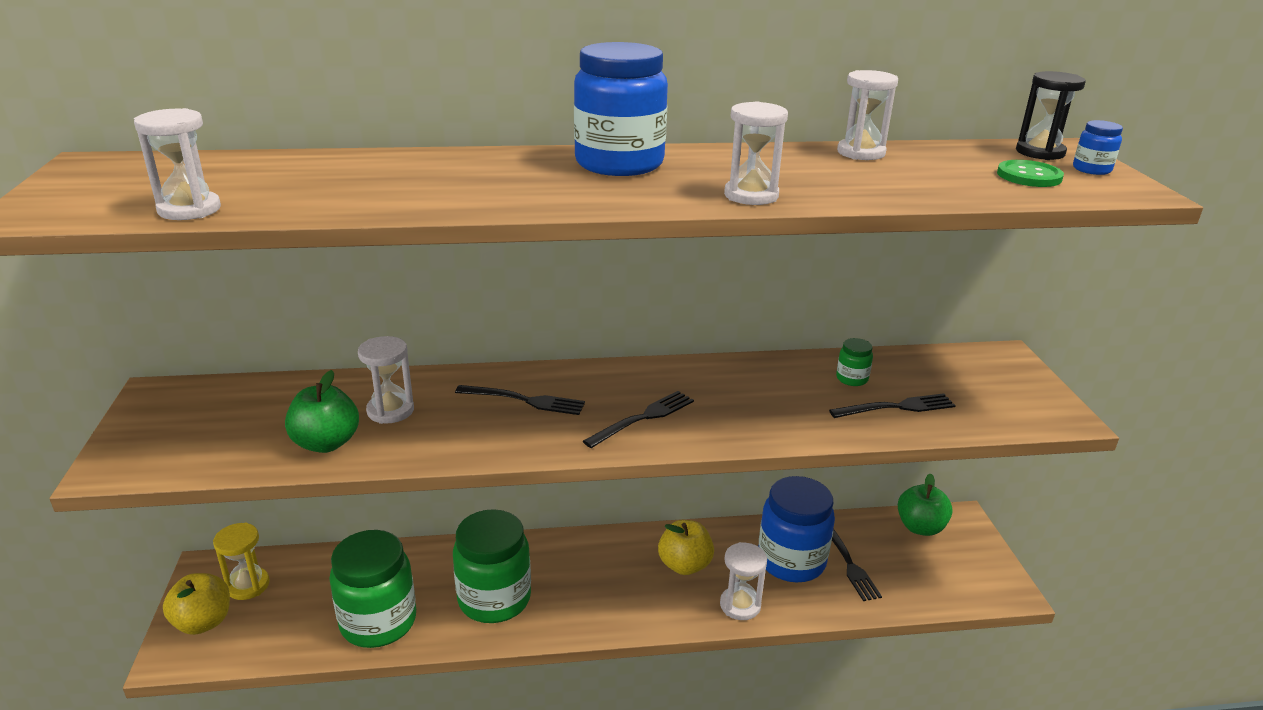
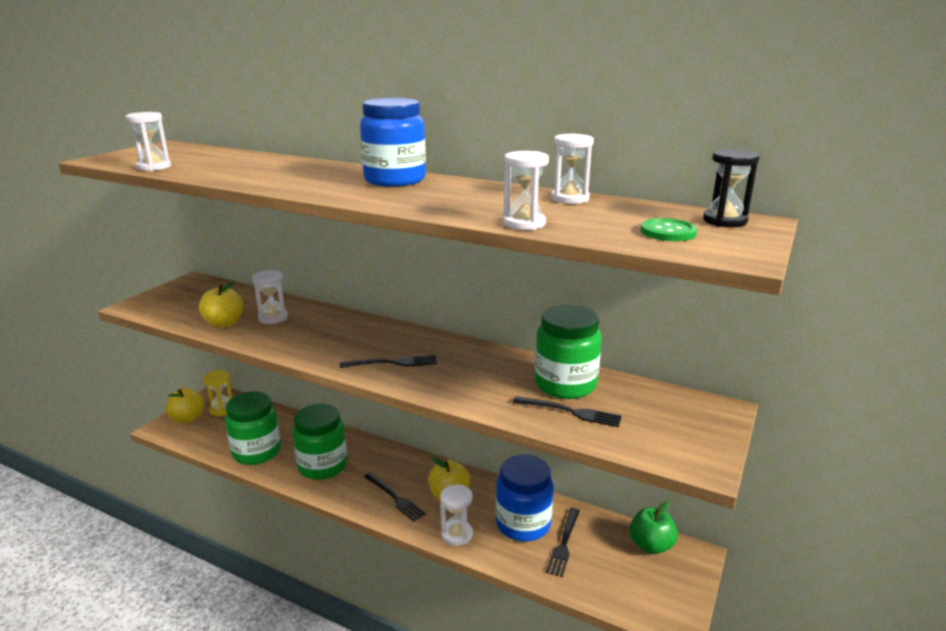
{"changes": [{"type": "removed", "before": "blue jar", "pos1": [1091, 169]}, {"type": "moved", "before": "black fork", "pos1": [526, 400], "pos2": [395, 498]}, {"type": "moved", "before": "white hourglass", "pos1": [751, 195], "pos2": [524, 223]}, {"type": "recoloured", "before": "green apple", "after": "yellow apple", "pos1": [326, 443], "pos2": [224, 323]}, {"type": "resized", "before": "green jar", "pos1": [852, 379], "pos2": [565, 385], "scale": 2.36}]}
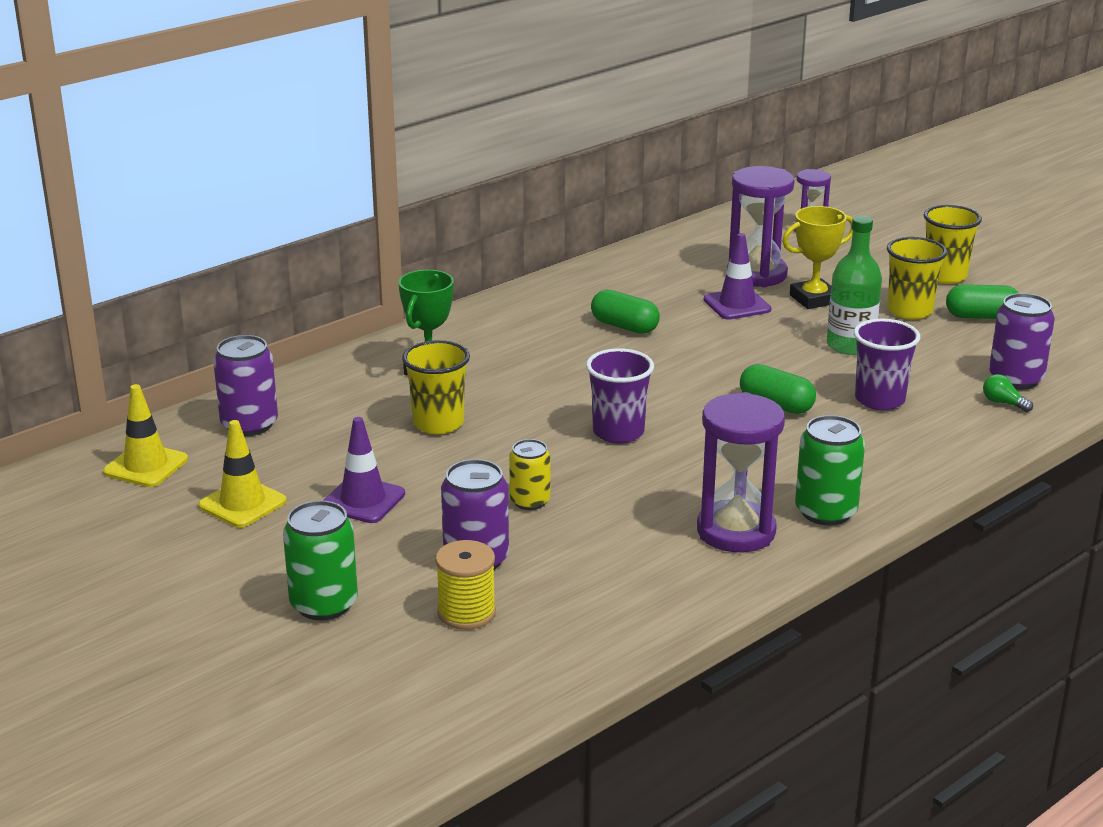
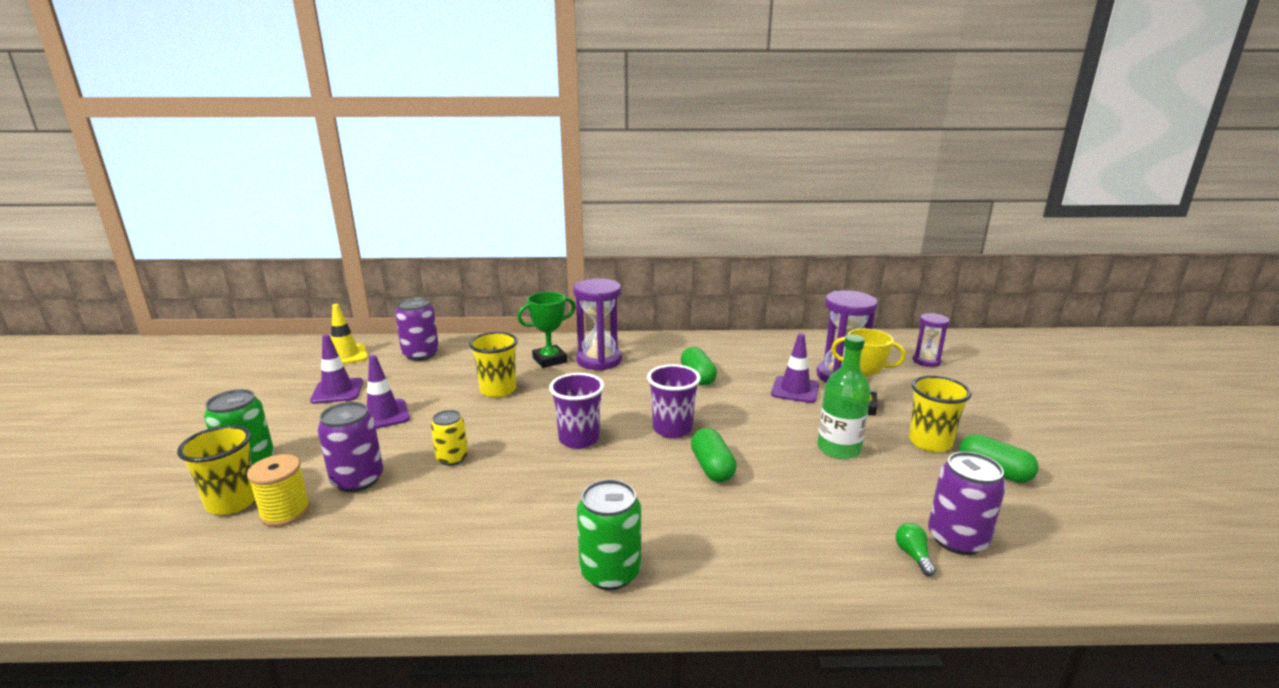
{"changes": [{"type": "moved", "before": "purple hourglass", "pos1": [736, 531], "pos2": [599, 360]}, {"type": "moved", "before": "purple cup", "pos1": [879, 400], "pos2": [672, 429]}, {"type": "moved", "before": "yellow cup", "pos1": [945, 276], "pos2": [233, 502]}, {"type": "recoloured", "before": "yellow traffic cone", "after": "purple traffic cone", "pos1": [242, 504], "pos2": [337, 391]}]}
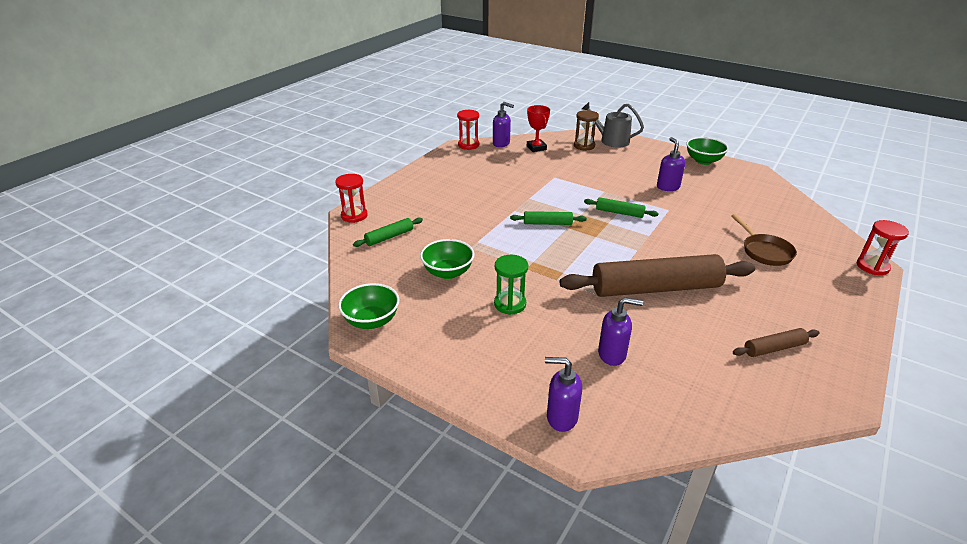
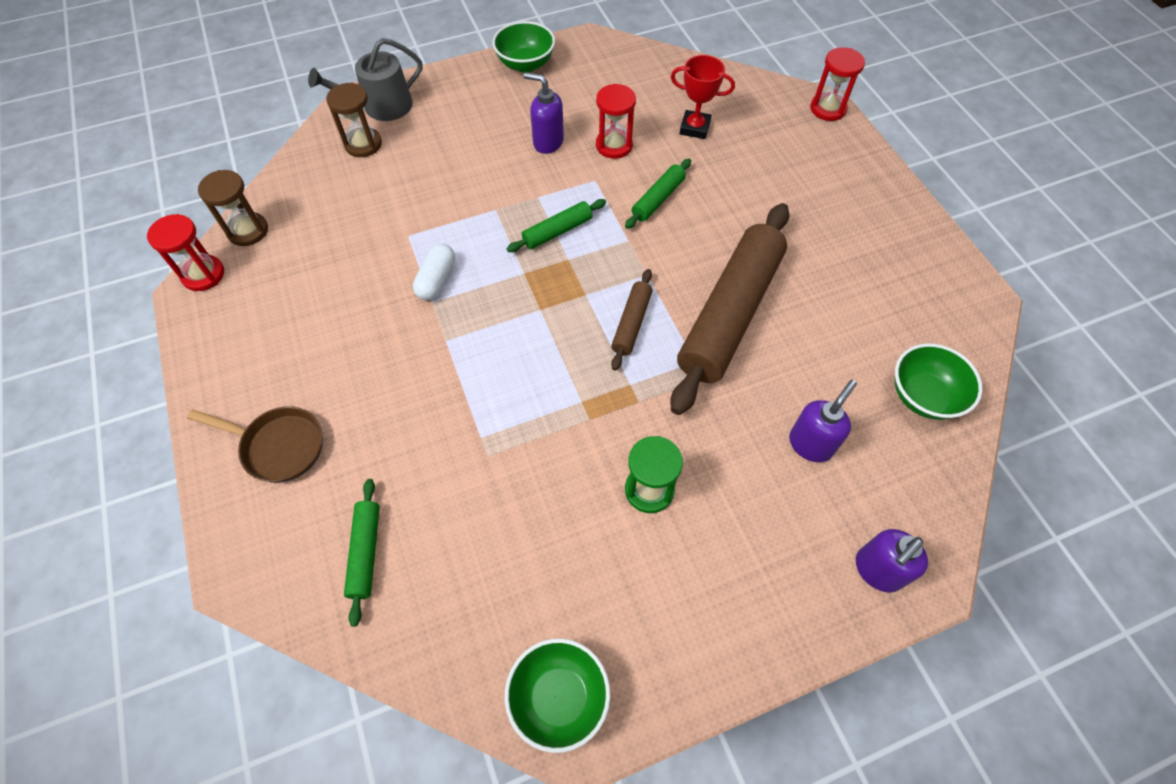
{"changes": [{"type": "added", "after": "white capsule", "pos2": [436, 280]}, {"type": "moved", "before": "red hourglass", "pos1": [354, 216], "pos2": [614, 145]}, {"type": "moved", "before": "green bowl", "pos1": [448, 272], "pos2": [923, 396]}, {"type": "moved", "before": "green rolling pin", "pos1": [547, 223], "pos2": [658, 199]}, {"type": "moved", "before": "red trophy", "pos1": [536, 148], "pos2": [694, 128]}, {"type": "moved", "before": "brown pan", "pos1": [764, 251], "pos2": [278, 446]}, {"type": "moved", "before": "brown rolling pin", "pos1": [774, 348], "pos2": [631, 323]}, {"type": "replaced", "before": "purple soap dispenser", "after": "brown hourglass", "pos1": [501, 144], "pos2": [248, 231]}]}
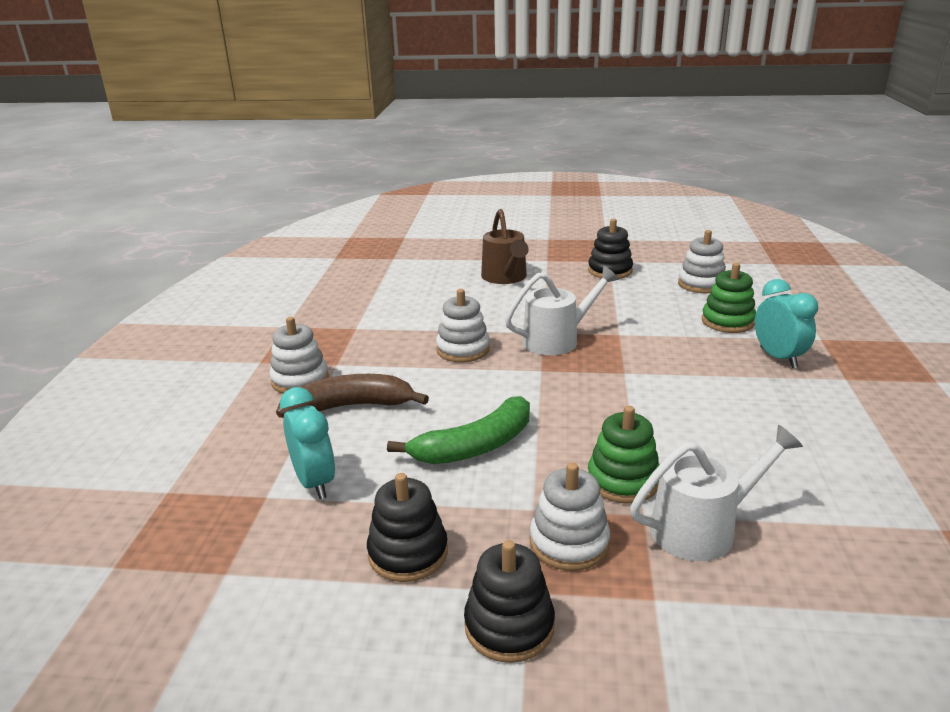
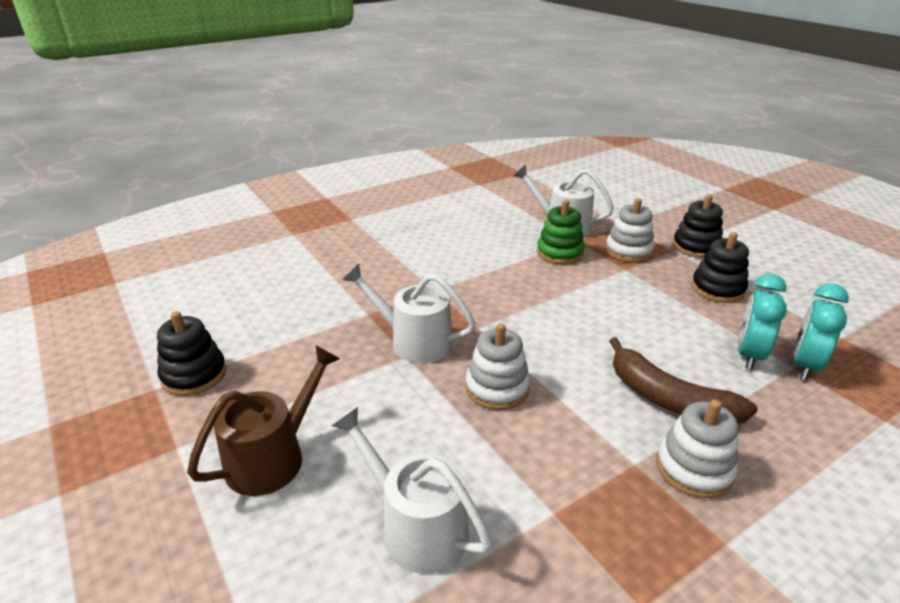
{"changes": [{"type": "removed", "before": "green banana", "pos1": [475, 446]}, {"type": "removed", "before": "white stacking toy", "pos1": [701, 284]}, {"type": "removed", "before": "green stacking toy", "pos1": [727, 321]}, {"type": "added", "after": "white watering can", "pos2": [416, 526]}, {"type": "moved", "before": "turquoise clock", "pos1": [778, 358], "pos2": [804, 365]}]}
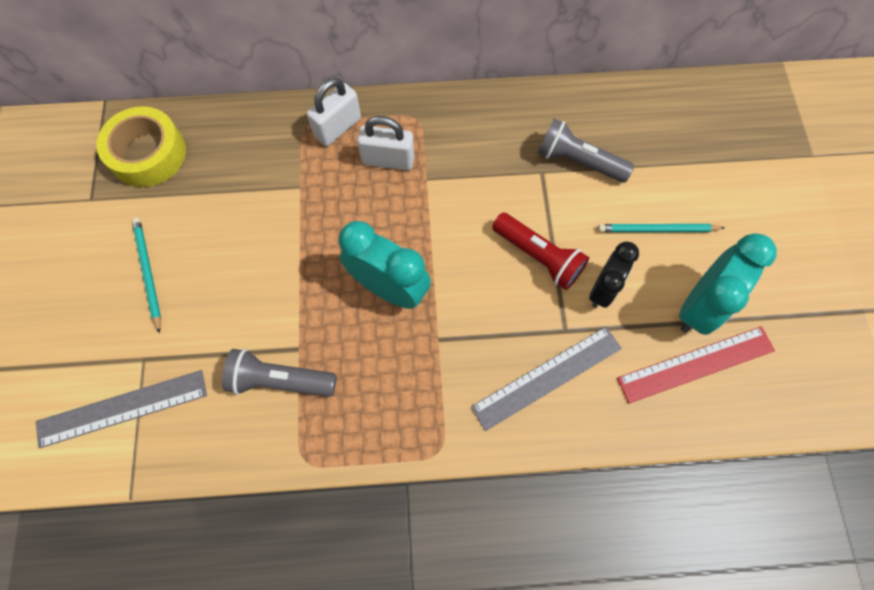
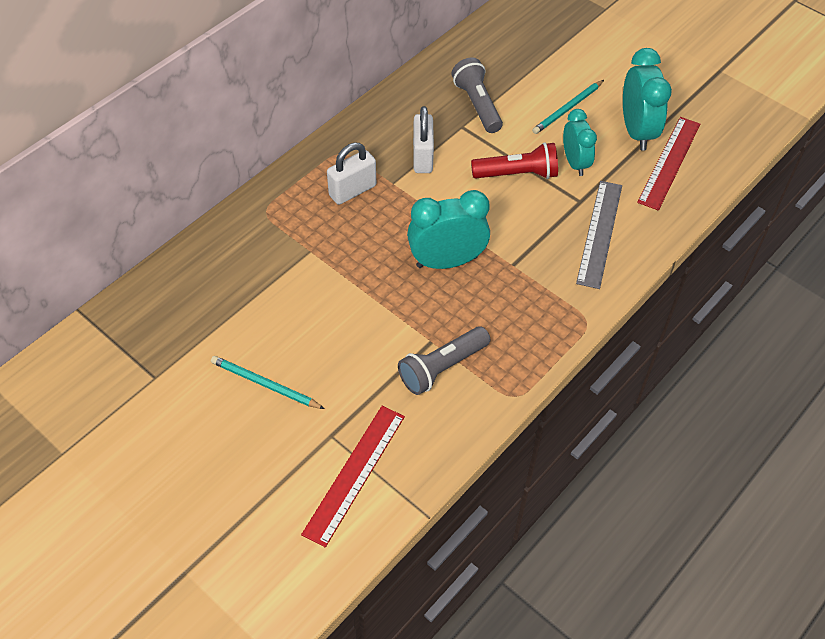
{"changes": [{"type": "removed", "before": "yellow tape", "pos1": [148, 154]}, {"type": "moved", "before": "white padlock", "pos1": [338, 128], "pos2": [422, 157]}, {"type": "recoloured", "before": "grey ruler", "after": "red ruler", "pos1": [122, 408], "pos2": [354, 474]}, {"type": "recoloured", "before": "black clock", "after": "turquoise clock", "pos1": [602, 289], "pos2": [575, 163]}, {"type": "turned", "before": "grey flashlight", "pos1": [578, 161], "pos2": [477, 105], "turn": 90}]}
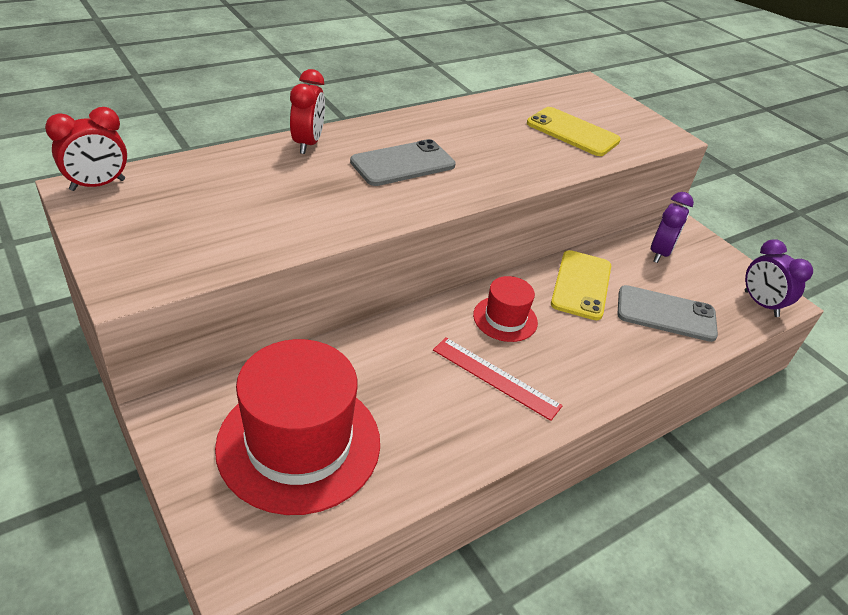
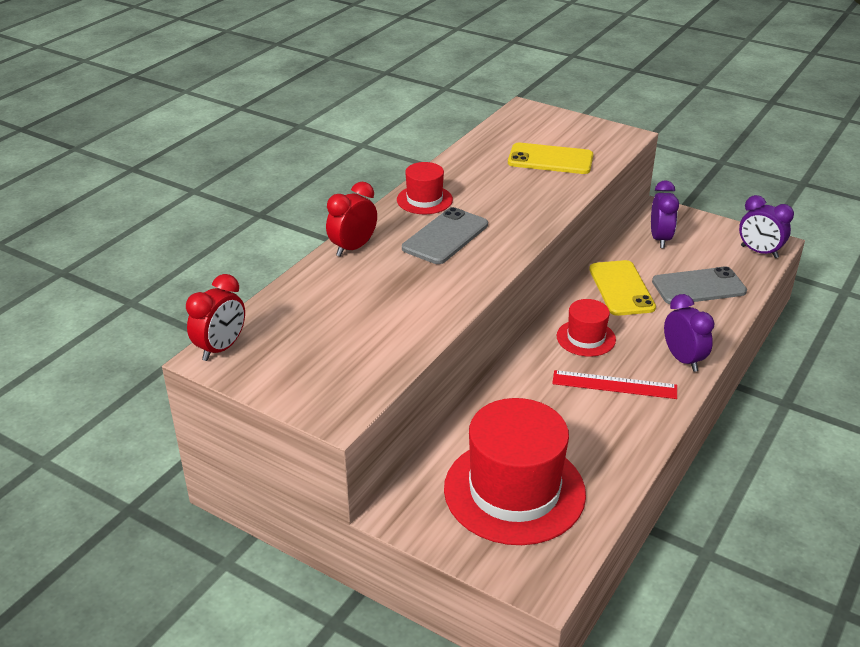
{"changes": [{"type": "added", "after": "red hat", "pos2": [424, 200]}, {"type": "added", "after": "purple clock", "pos2": [683, 359]}, {"type": "turned", "before": "red clock", "pos1": [308, 144], "pos2": [353, 248], "turn": -120}]}
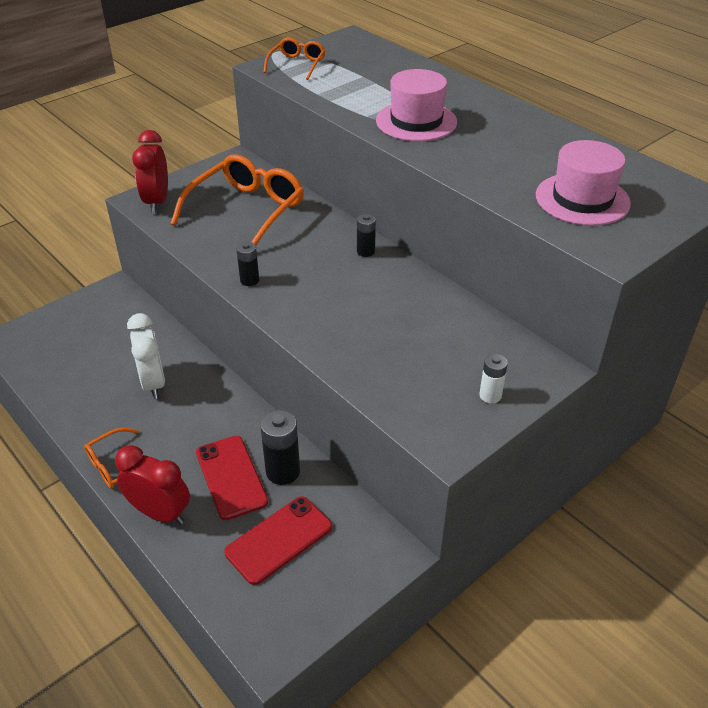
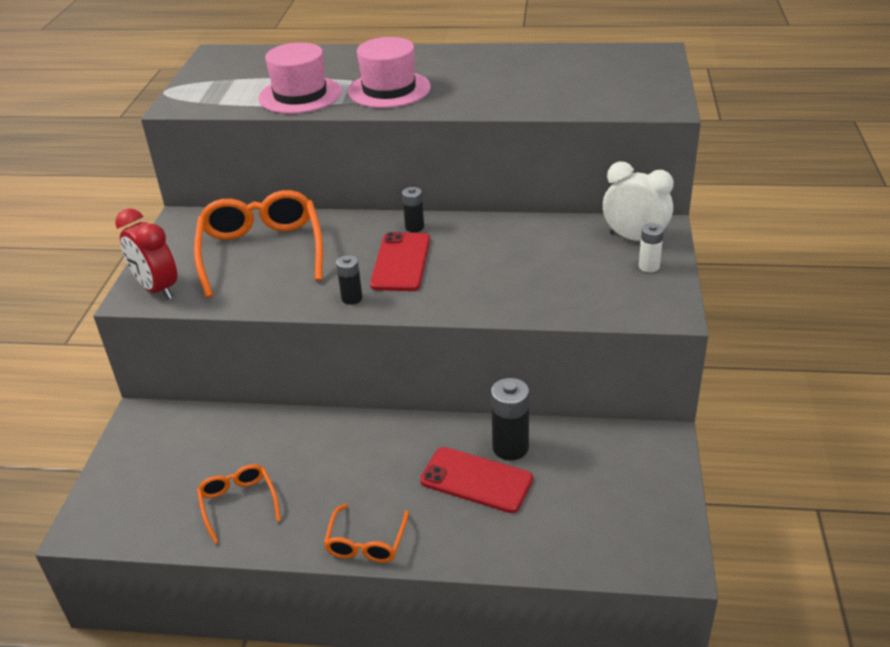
{"changes": [{"type": "removed", "before": "red clock", "pos1": [160, 513]}, {"type": "moved", "before": "white clock", "pos1": [153, 383], "pos2": [634, 239]}, {"type": "moved", "before": "red phone", "pos1": [279, 540], "pos2": [401, 262]}, {"type": "moved", "before": "orange glasses", "pos1": [297, 64], "pos2": [238, 503]}, {"type": "moved", "before": "pink hat", "pos1": [582, 199], "pos2": [300, 95]}]}
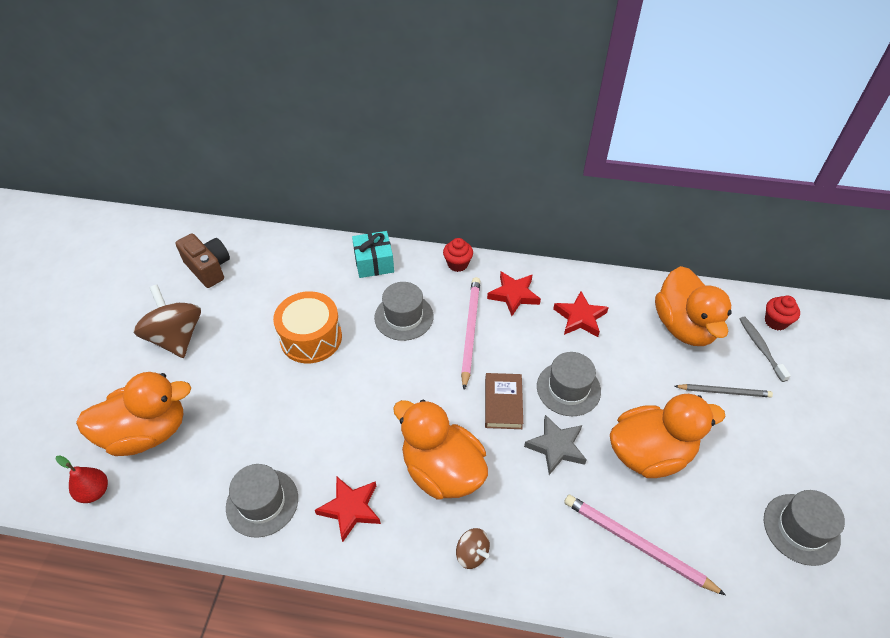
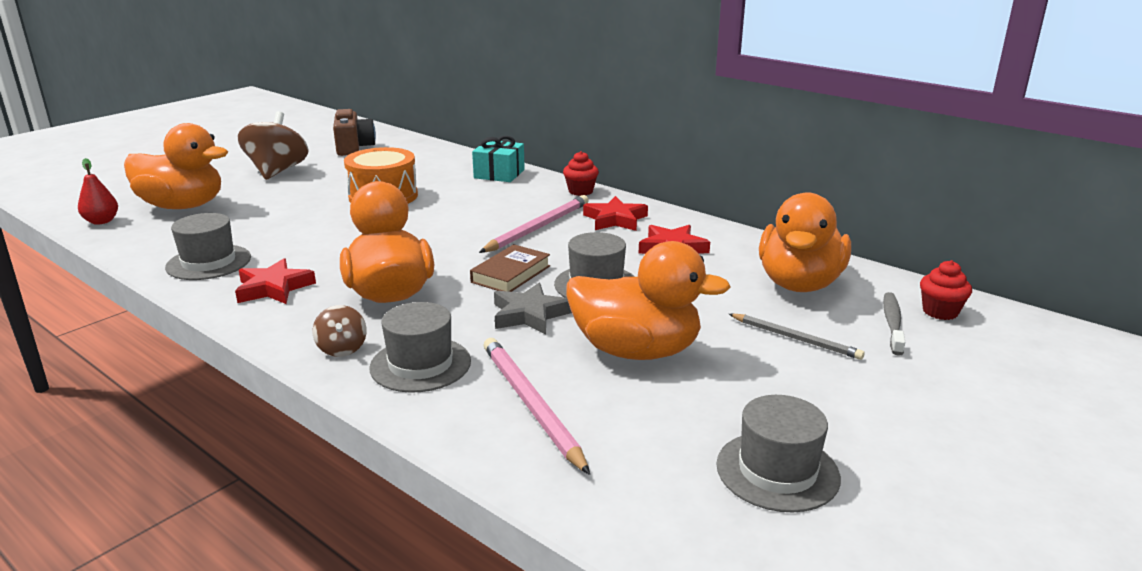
{"changes": [{"type": "moved", "before": "grey hat", "pos1": [404, 317], "pos2": [420, 364]}]}
